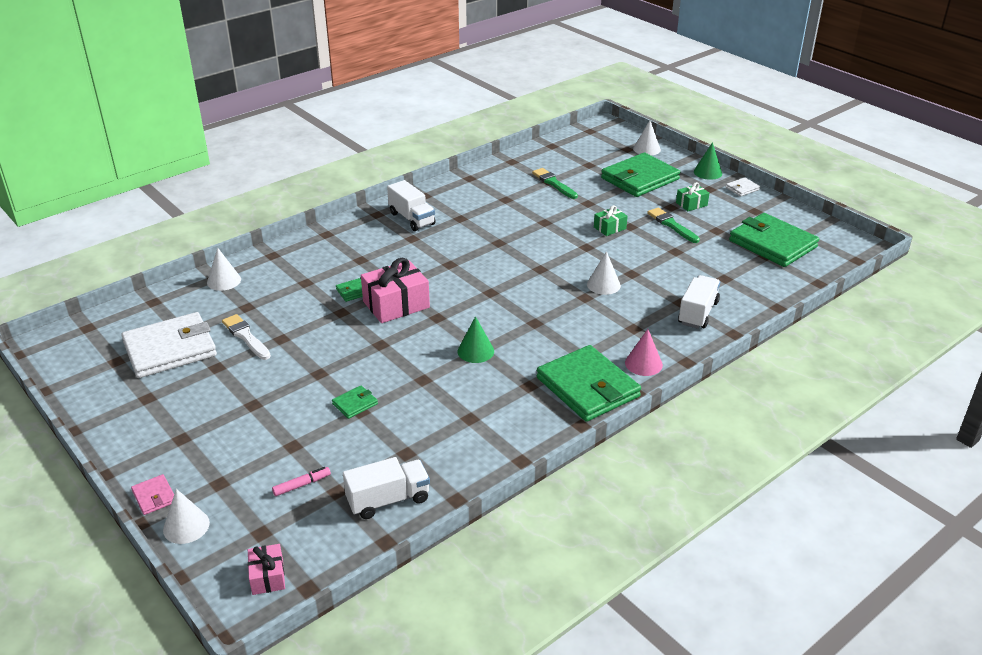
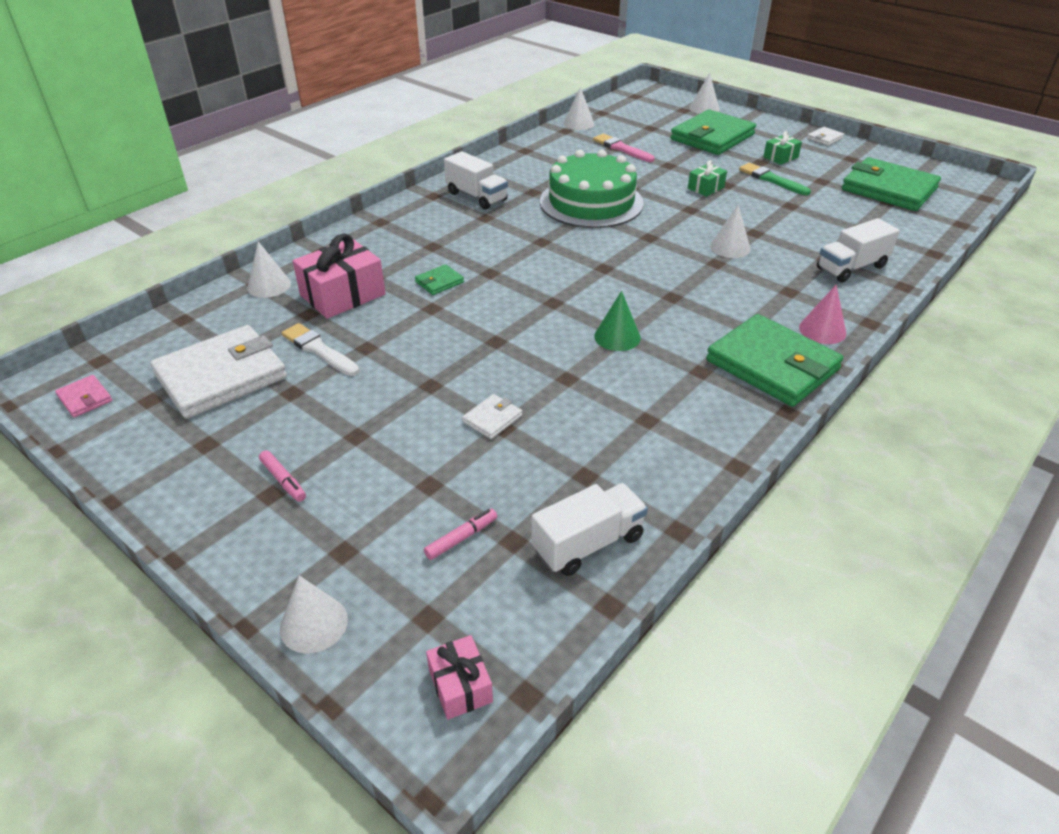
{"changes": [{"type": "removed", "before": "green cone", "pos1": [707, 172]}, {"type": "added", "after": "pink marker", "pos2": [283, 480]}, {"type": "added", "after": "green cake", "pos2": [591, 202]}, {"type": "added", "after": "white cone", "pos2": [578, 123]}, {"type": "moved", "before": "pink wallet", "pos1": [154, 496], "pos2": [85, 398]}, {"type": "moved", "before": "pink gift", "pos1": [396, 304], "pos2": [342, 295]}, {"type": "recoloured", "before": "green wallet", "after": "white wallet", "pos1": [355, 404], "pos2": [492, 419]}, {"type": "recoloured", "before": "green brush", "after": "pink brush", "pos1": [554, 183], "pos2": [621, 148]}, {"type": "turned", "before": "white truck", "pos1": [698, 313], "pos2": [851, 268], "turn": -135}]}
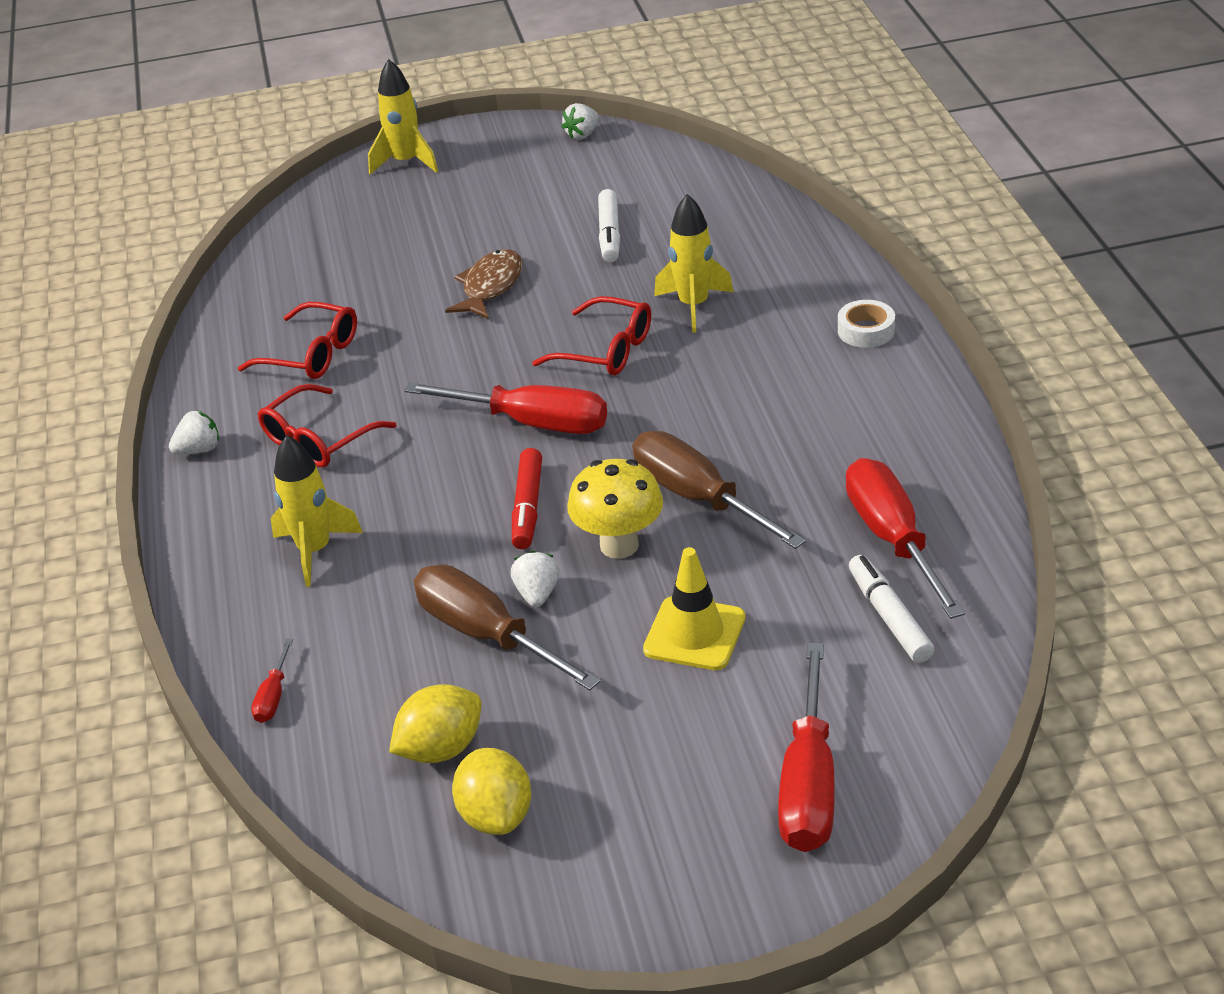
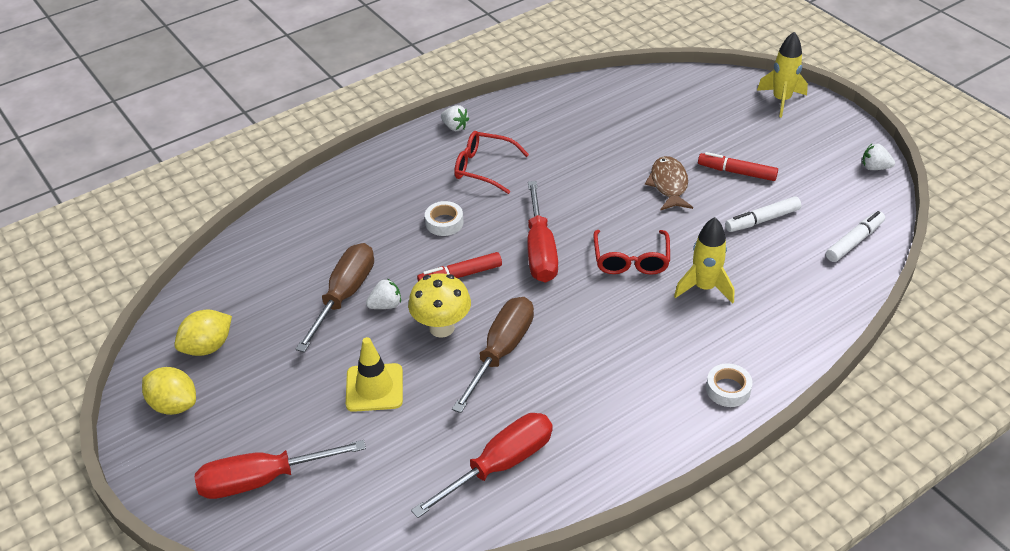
{"changes": [{"type": "removed", "before": "red glasses", "pos1": [312, 354]}, {"type": "removed", "before": "red screwdriver", "pos1": [273, 696]}, {"type": "removed", "before": "yellow rocket", "pos1": [315, 551]}, {"type": "added", "after": "white tape", "pos2": [444, 222]}, {"type": "added", "after": "red marker", "pos2": [737, 172]}, {"type": "moved", "before": "yellow lemon", "pos1": [441, 749], "pos2": [174, 405]}, {"type": "moved", "before": "white marker", "pos1": [889, 617], "pos2": [854, 241]}, {"type": "turned", "before": "brown fish", "pos1": [490, 286], "pos2": [668, 185], "turn": -90}]}
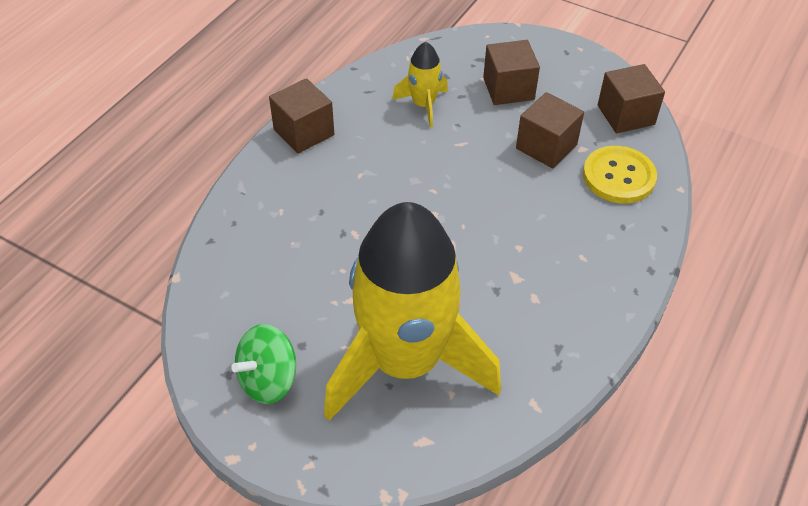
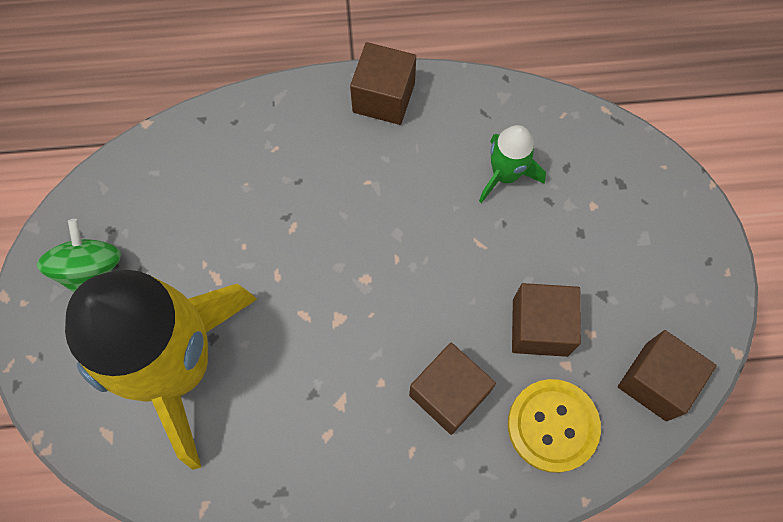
{"changes": [{"type": "moved", "before": "brown cube", "pos1": [508, 89], "pos2": [449, 394]}, {"type": "recoloured", "before": "yellow rocket", "after": "green rocket", "pos1": [423, 105], "pos2": [505, 174]}, {"type": "turned", "before": "green spinning top", "pos1": [268, 380], "pos2": [90, 269], "turn": 75}]}
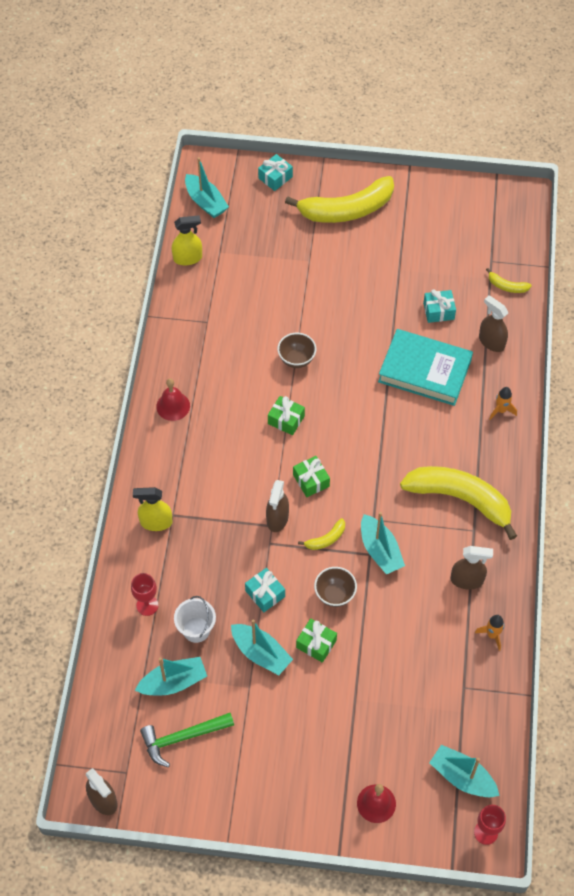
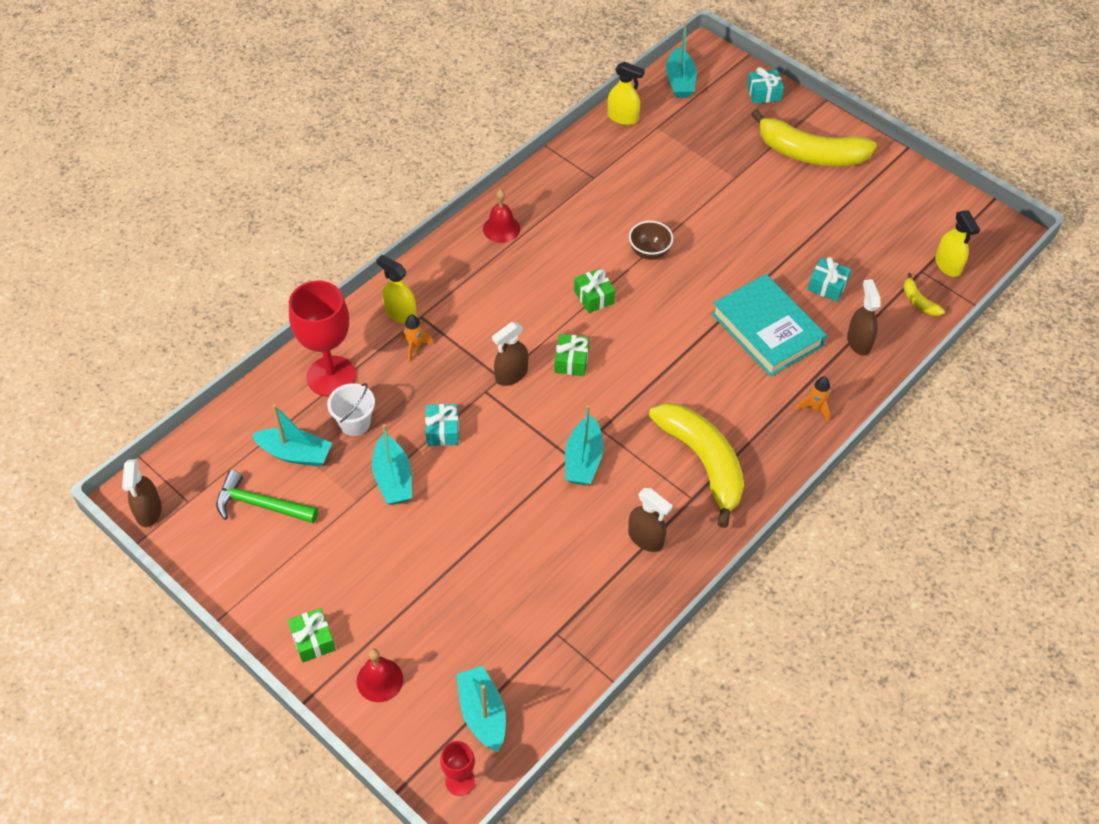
{"changes": [{"type": "removed", "before": "yellow banana", "pos1": [326, 539]}, {"type": "removed", "before": "brown bowl", "pos1": [335, 595]}, {"type": "added", "after": "yellow spray bottle", "pos2": [948, 265]}, {"type": "moved", "before": "green gift", "pos1": [316, 644], "pos2": [313, 640]}, {"type": "moved", "before": "orange rocket", "pos1": [492, 635], "pos2": [415, 346]}, {"type": "resized", "before": "red goblet", "pos1": [147, 605], "pos2": [331, 376], "scale": 2.01}]}
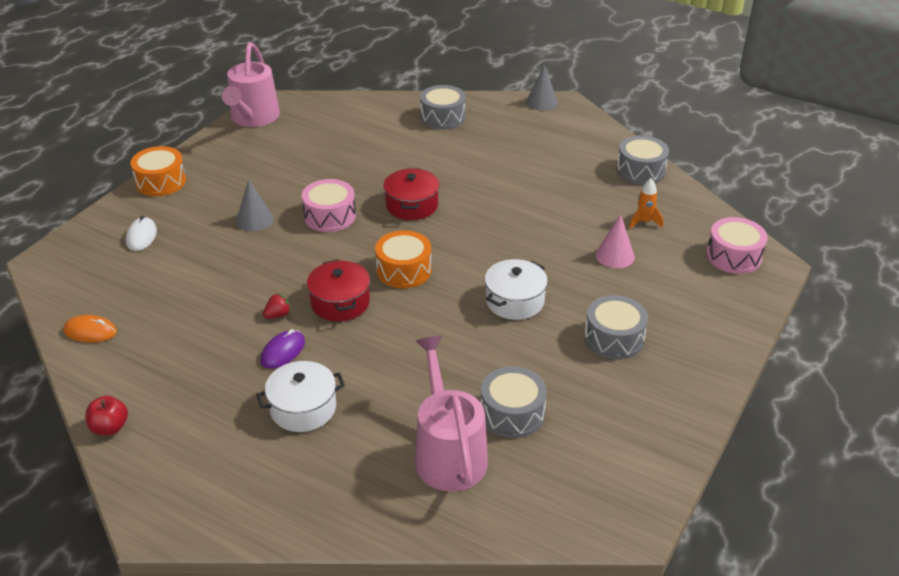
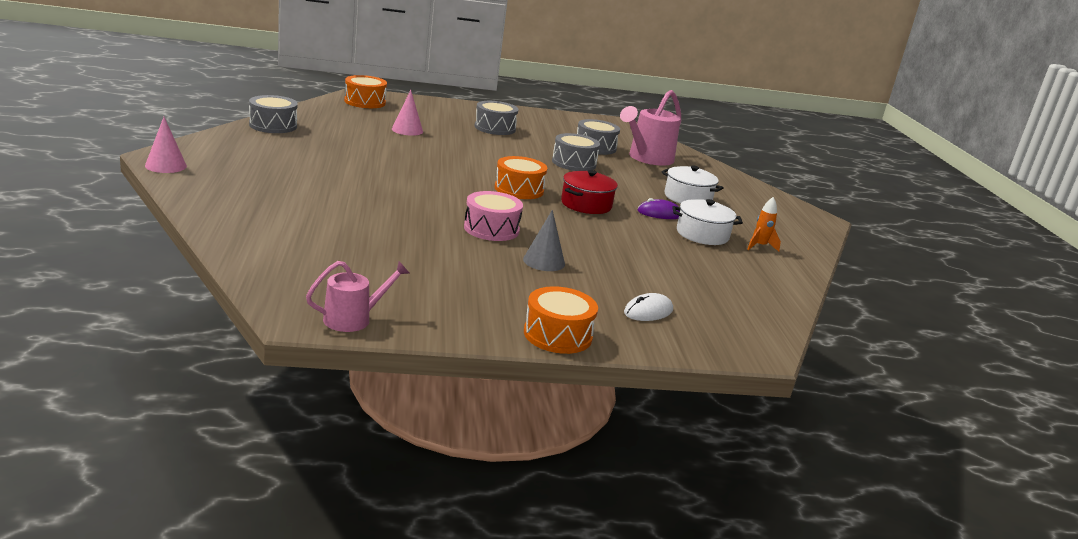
{"changes": [{"type": "removed", "before": "orange mouse", "pos1": [90, 331]}, {"type": "removed", "before": "red apple", "pos1": [110, 427]}, {"type": "removed", "before": "red strawberry", "pos1": [278, 315]}, {"type": "removed", "before": "red pot", "pos1": [412, 205]}, {"type": "moved", "before": "grey drum", "pos1": [442, 117], "pos2": [574, 163]}, {"type": "moved", "before": "white pot", "pos1": [514, 301], "pos2": [702, 234]}, {"type": "moved", "before": "orange rocket", "pos1": [644, 222], "pos2": [759, 246]}, {"type": "recoloured", "before": "grey cone", "after": "pink cone", "pos1": [541, 102], "pos2": [166, 166]}, {"type": "recoloured", "before": "pink drum", "after": "orange drum", "pos1": [733, 256], "pos2": [365, 102]}, {"type": "resized", "before": "pink watering can", "pos1": [253, 118], "pos2": [353, 319], "scale": 0.59}]}
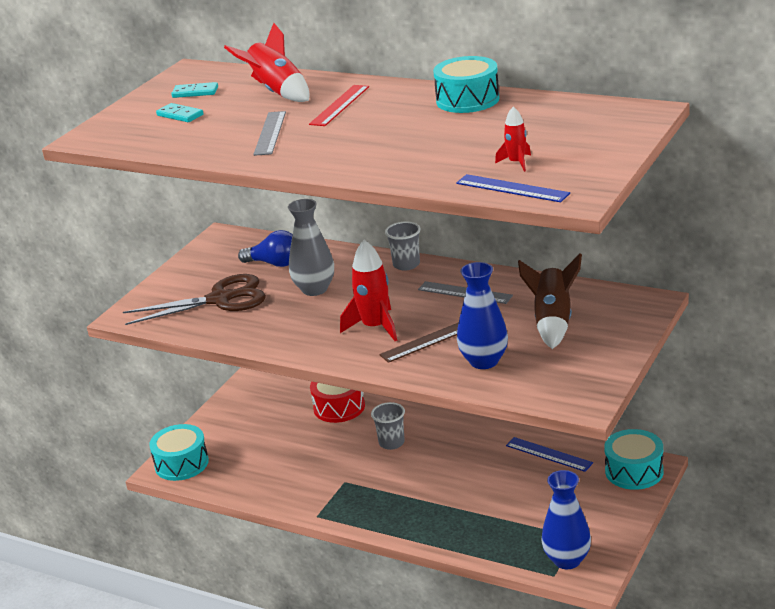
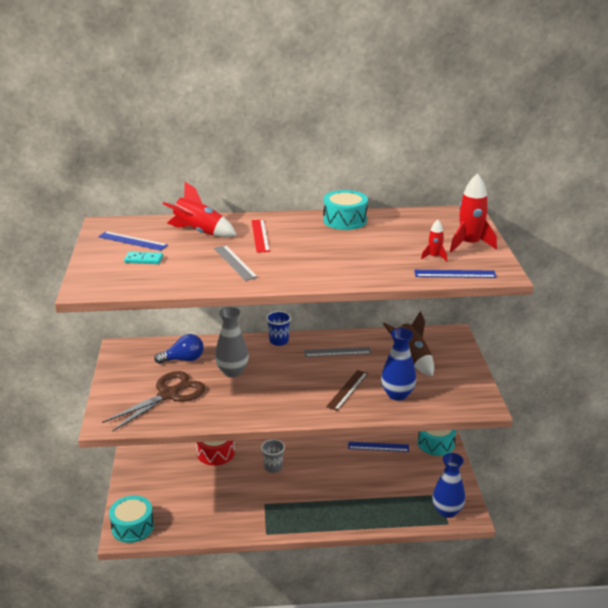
{"changes": [{"type": "moved", "before": "red rocket", "pos1": [375, 327], "pos2": [469, 244]}, {"type": "replaced", "before": "turquoise domino", "after": "blue ruler", "pos1": [195, 92], "pos2": [132, 241]}, {"type": "recoloured", "before": "grey cup", "after": "blue cup", "pos1": [406, 264], "pos2": [279, 341]}]}
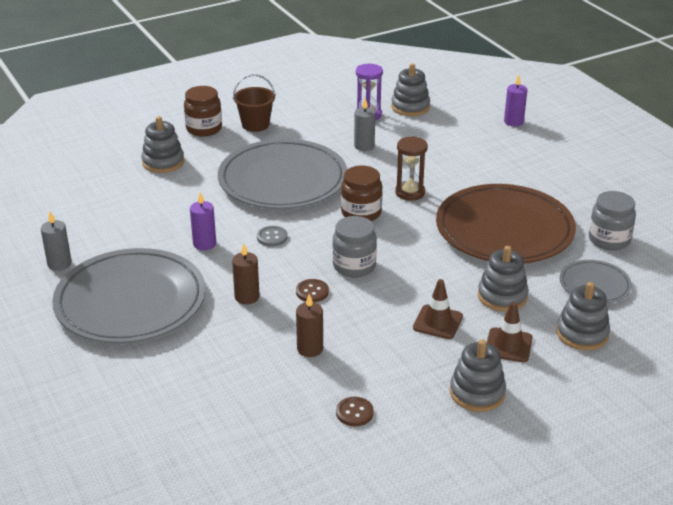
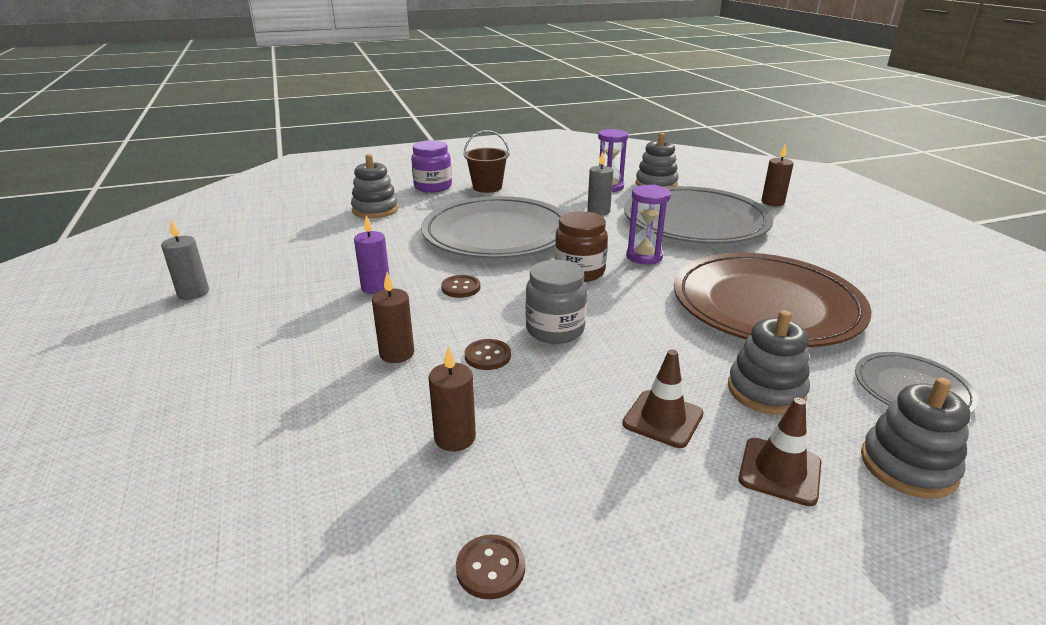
{"changes": [{"type": "removed", "before": "grey stacking toy", "pos1": [477, 393]}, {"type": "removed", "before": "grey jar", "pos1": [609, 240]}, {"type": "moved", "before": "grey plate", "pos1": [130, 301], "pos2": [695, 221]}, {"type": "recoloured", "before": "brown jar", "after": "purple jar", "pos1": [204, 129], "pos2": [433, 187]}, {"type": "recoloured", "before": "grey button", "after": "brown button", "pos1": [272, 237], "pos2": [461, 288]}, {"type": "recoloured", "before": "brown hourglass", "after": "purple hourglass", "pos1": [410, 192], "pos2": [644, 256]}, {"type": "recoloured", "before": "purple candle", "after": "brown candle", "pos1": [513, 122], "pos2": [772, 202]}]}
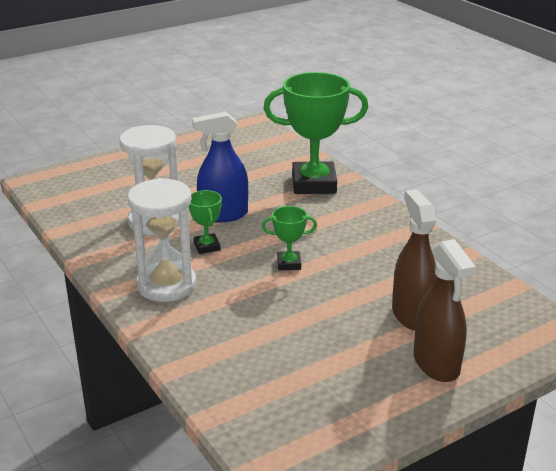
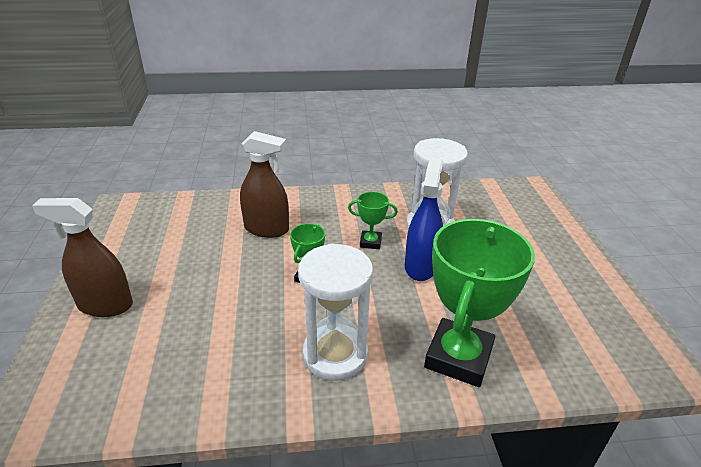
{"changes": [{"type": "moved", "before": "white hourglass", "pos1": [166, 285], "pos2": [335, 354]}, {"type": "moved", "before": "brown spray bottle", "pos1": [412, 315], "pos2": [266, 229]}]}
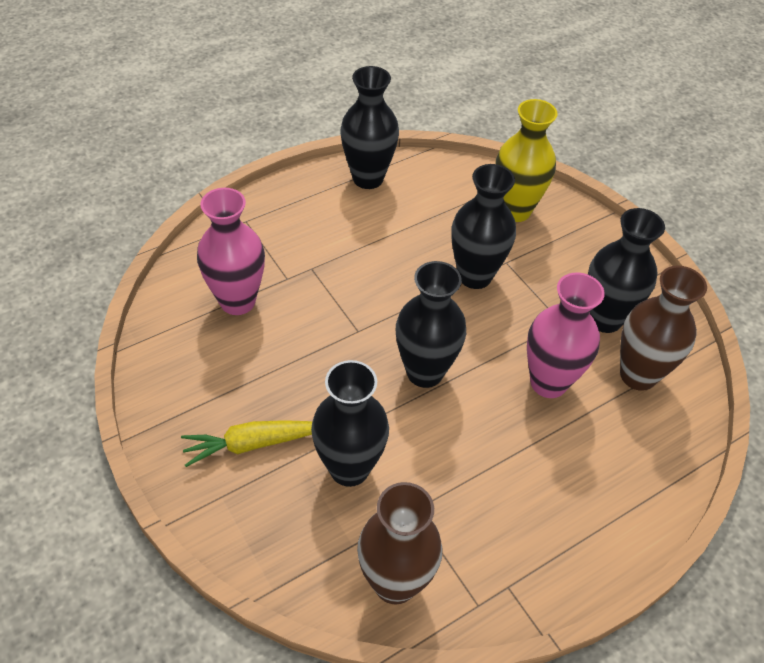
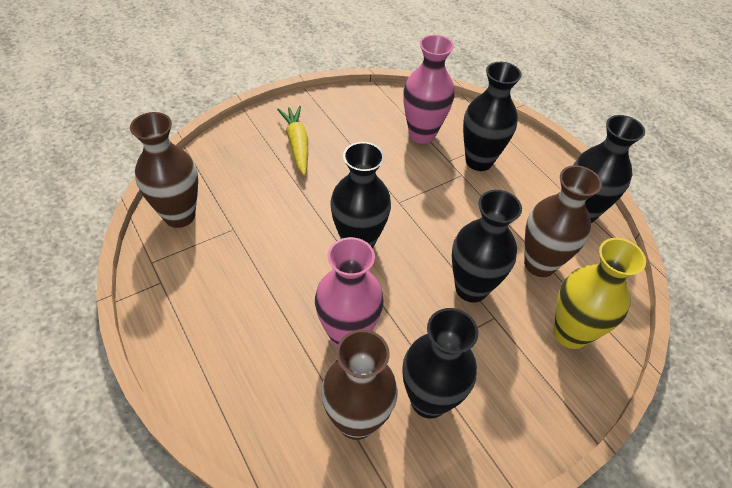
{"changes": [{"type": "added", "after": "brown vase", "pos2": [539, 264]}, {"type": "moved", "before": "black vase", "pos1": [349, 468], "pos2": [479, 161]}]}
